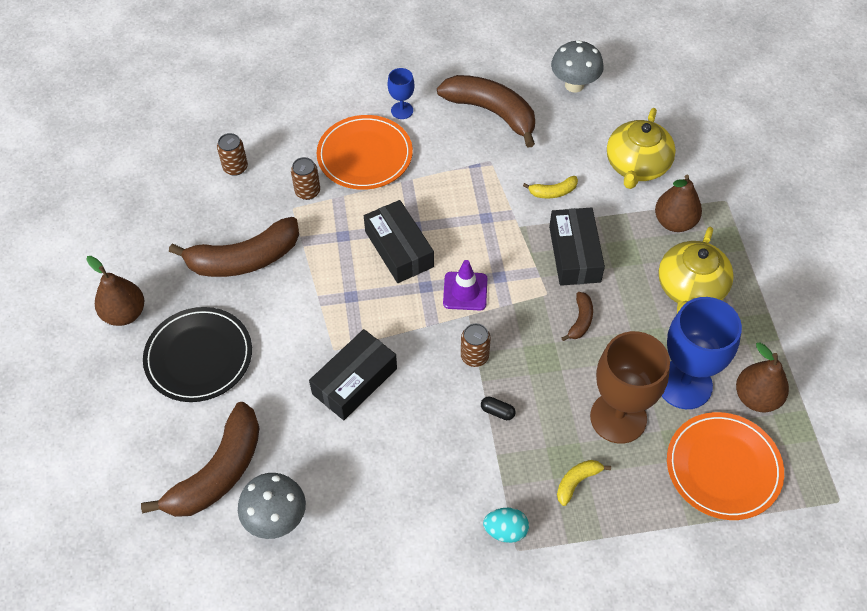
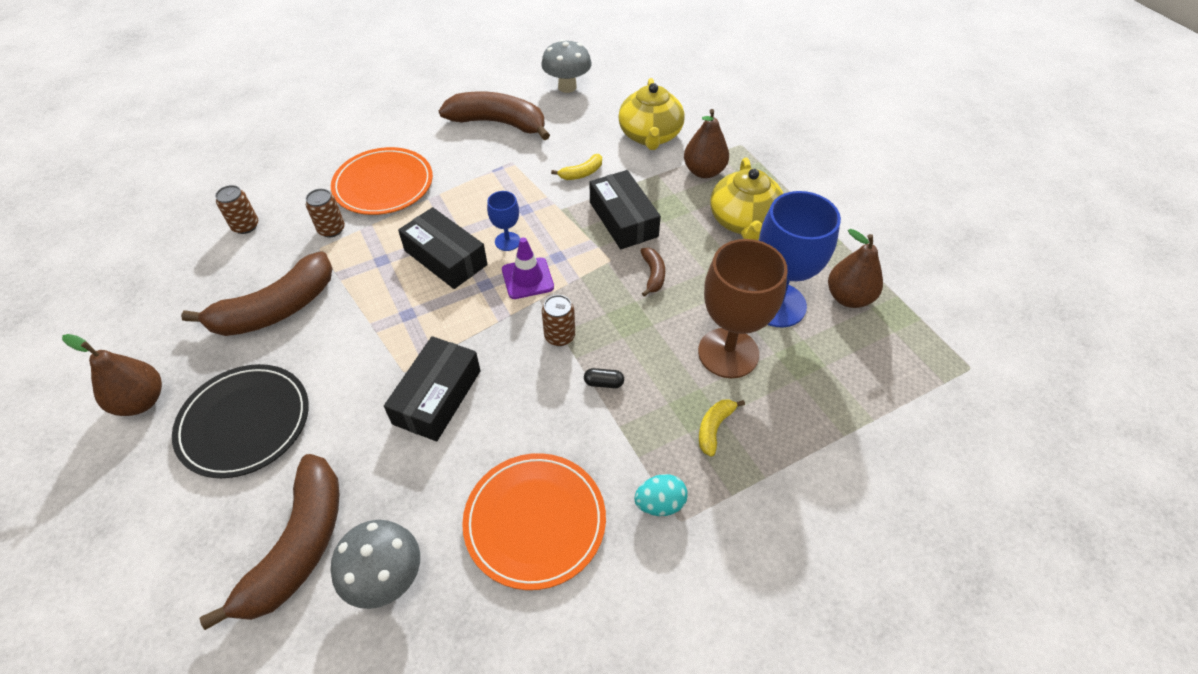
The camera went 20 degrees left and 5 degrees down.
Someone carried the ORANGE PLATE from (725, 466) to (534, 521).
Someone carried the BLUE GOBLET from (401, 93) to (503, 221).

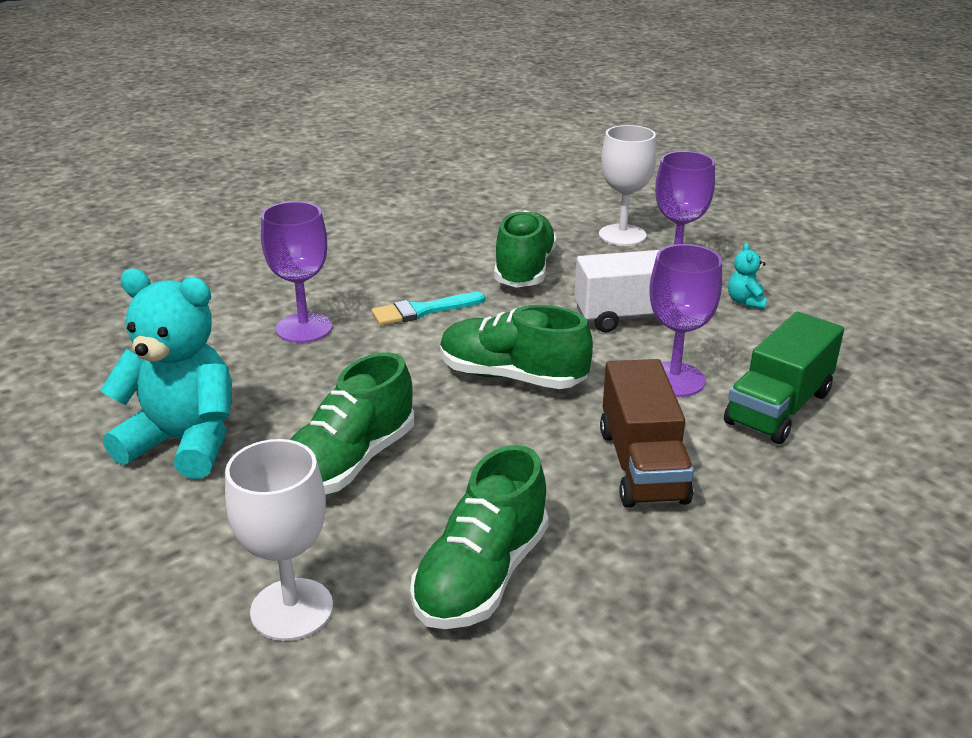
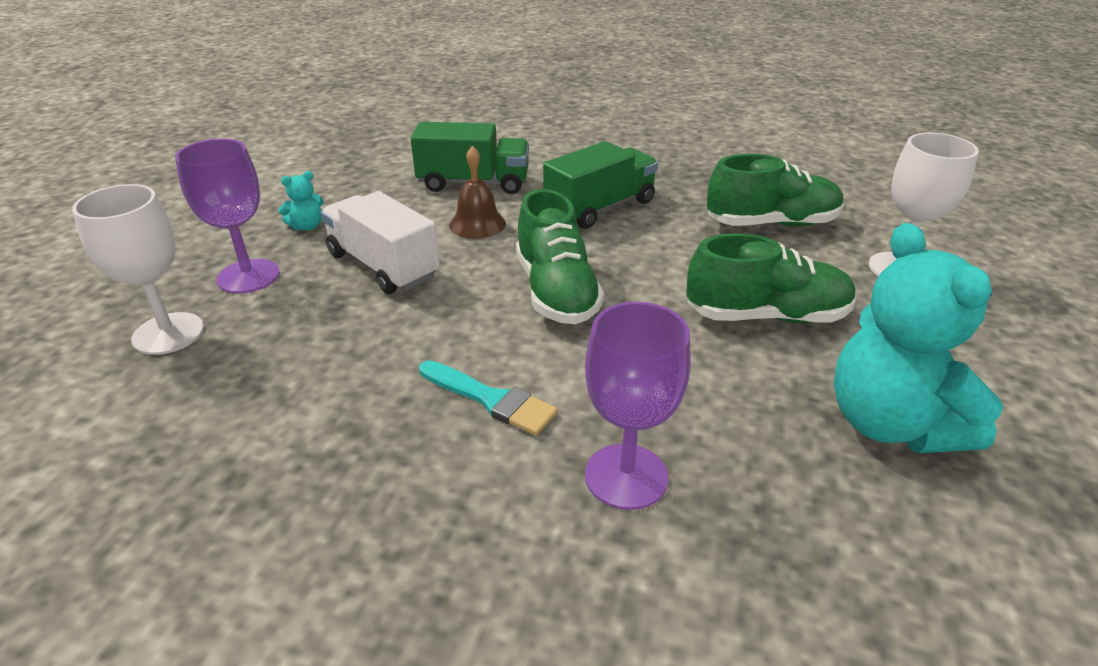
The camera went 125 degrees left and 5 degrees up.
Someone swapped the PURPLE GOBLET at (686, 320) for the BROWN BELL at (477, 192).
Someone repainted the BROWN TRUCK at (647, 433), which became the GREEN TRUCK at (600, 185).
Someone took away the GREEN SHOE at (525, 249).

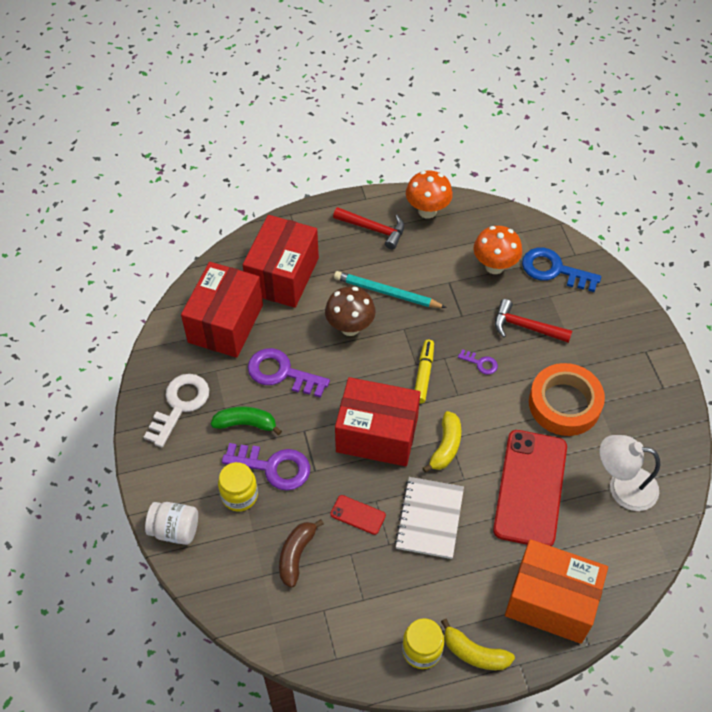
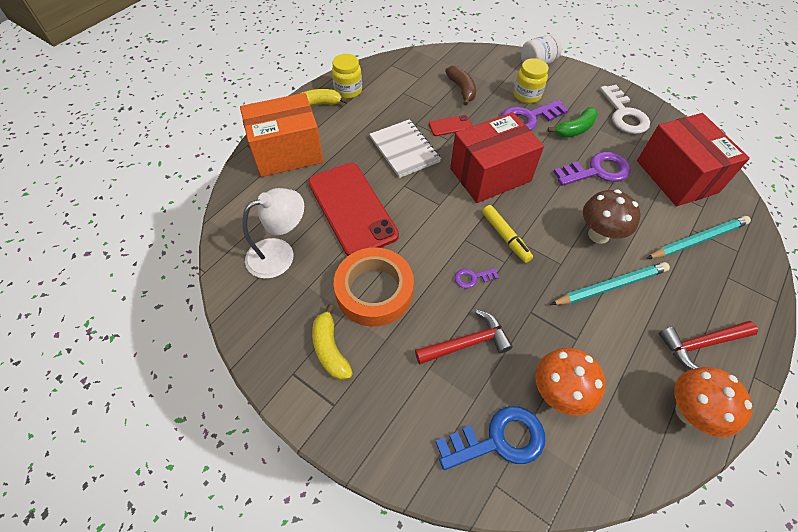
The camera went 140 degrees right and 0 degrees up.
Someone carried the YELLOW BANANA from (442, 442) to (332, 342).
Someone swapped the RED BOX at (281, 261) for the TURQUOISE PENCIL at (698, 237).

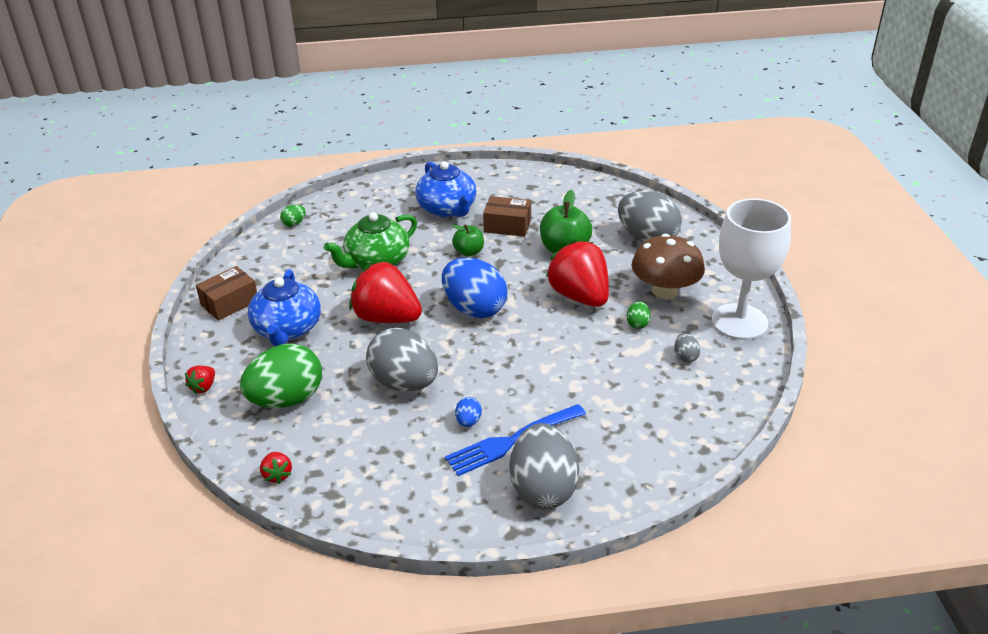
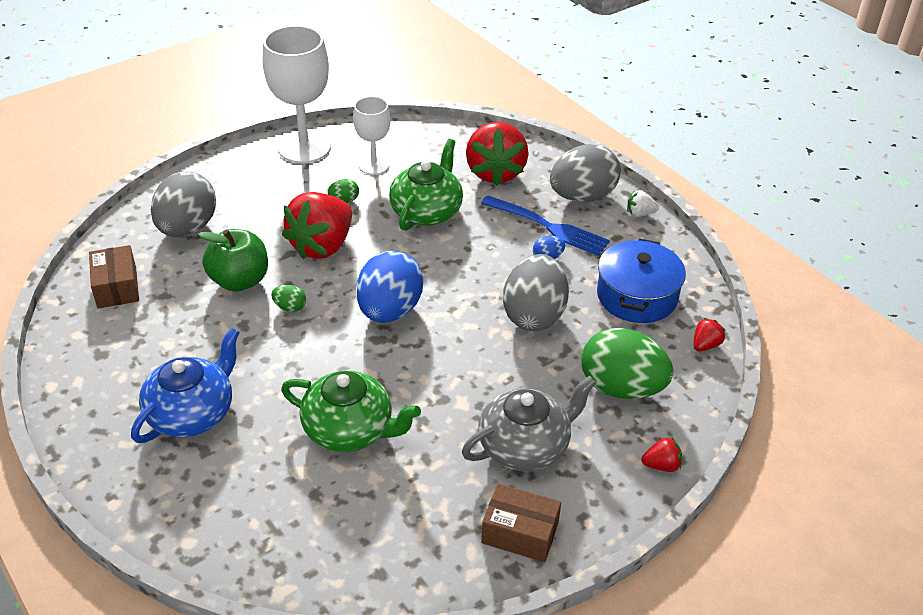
The camera went 120 degrees left and 5 degrees up.
Someone carried the BROWN BOX from (507, 216) to (114, 276).
Someone carried the GREEN EGG from (293, 216) to (288, 298).
Someone swapped the GREY EGG at (687, 347) for the WHITE GOBLET at (372, 135).
Someone put down the GREEN TEAPOT at (426, 185).
Someone repainted the BLUE TEAPOT at (284, 307), which became the GREY TEAPOT at (529, 423).
Someone carried the RED STRAWBERRY from (385, 292) to (497, 154).
Someone put down the BLUE POT at (641, 280).
Someone put down the WHITE STRAWBERRY at (643, 203).
Someone took away the GREEN APPLE at (468, 240).
Someone took away the BROWN MUSHROOM at (668, 266).

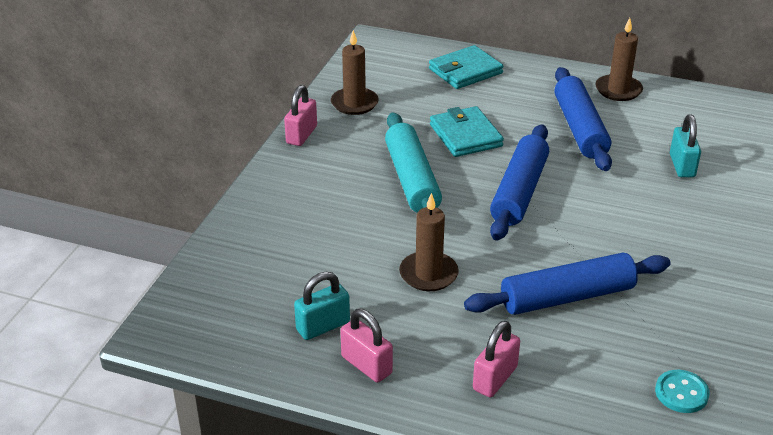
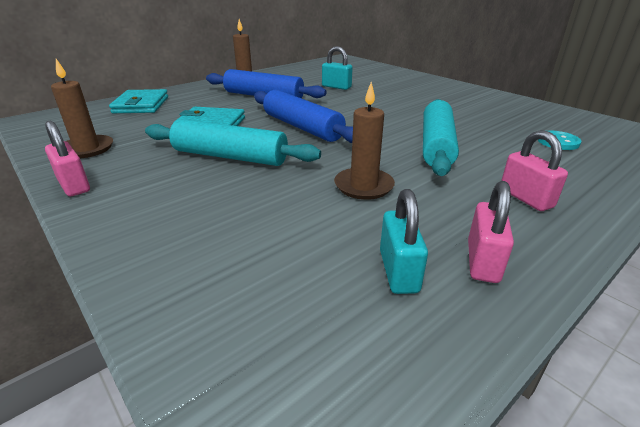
The camera went 60 degrees left and 5 degrees down.
Someone repainted the BLUE ROLLING PIN at (567, 284), which became the TURQUOISE ROLLING PIN at (441, 137).
Someone rotated the PINK PADLOCK at (366, 345) by 60 degrees counterclockwise.

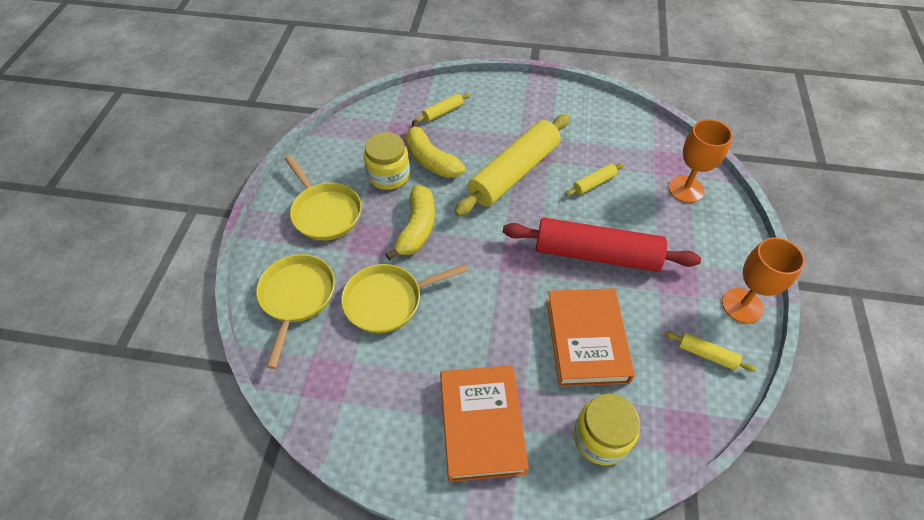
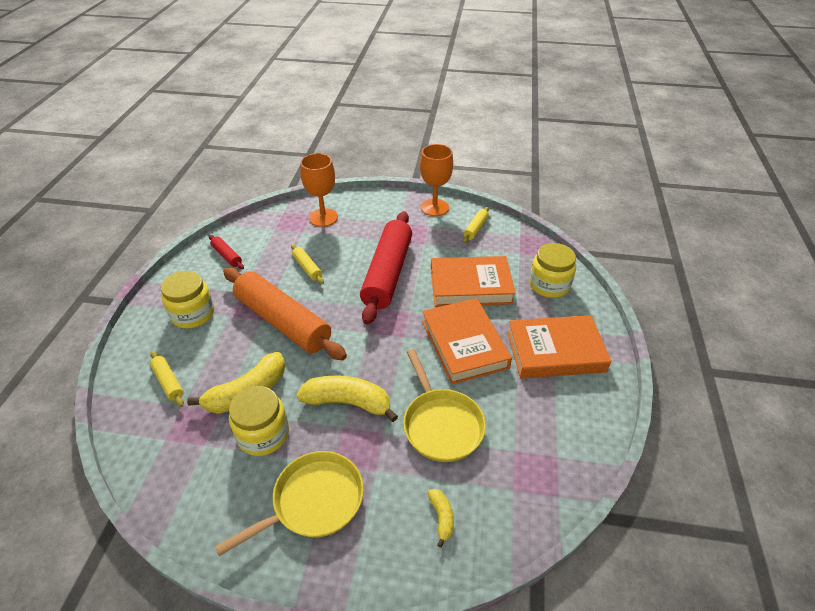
The camera went 90 degrees left and 10 degrees down.
Someone put down the YELLOW JAR at (187, 299).
Someone put down the RED ROLLING PIN at (226, 252).
Someone repainted the YELLOW ROLLING PIN at (512, 165), which became the ORANGE ROLLING PIN at (285, 314).
Someone put down the ORANGE BOOK at (467, 341).
Someone swapped the YELLOW PAN at (295, 311) for the YELLOW BANANA at (441, 518).

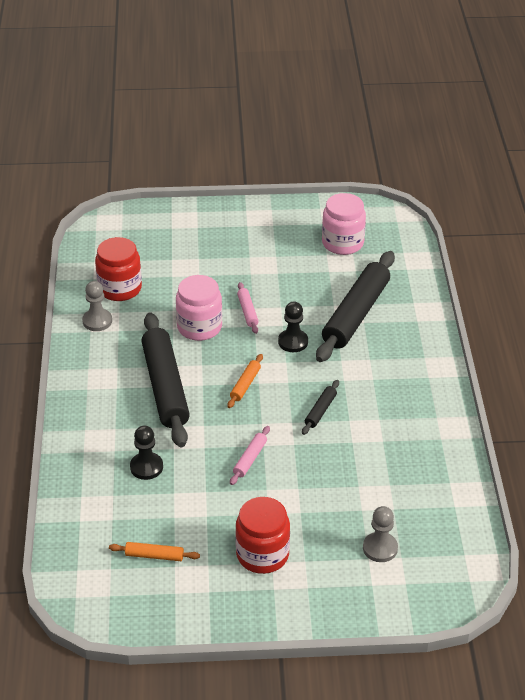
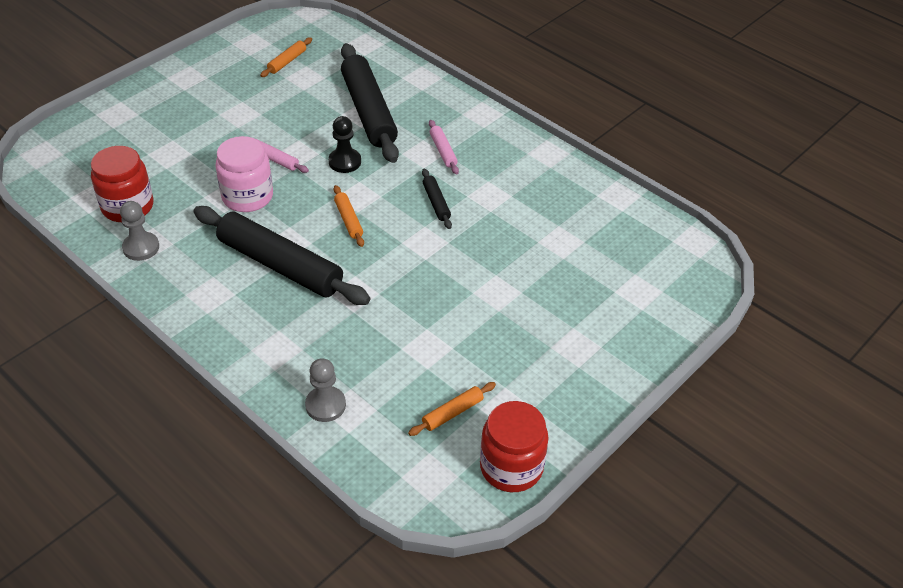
The camera went 45 degrees left and 5 degrees up.
Someone swapped the PINK JAR at (344, 224) for the ORANGE ROLLING PIN at (286, 57).
Someone carried the GREY PAWN from (380, 534) to (325, 390).
Someone carried the PINK ROLLING PIN from (250, 455) to (444, 147).
Someone carried the RED JAR from (262, 535) to (514, 446).
Someone took away the BLACK PAWN at (146, 453).

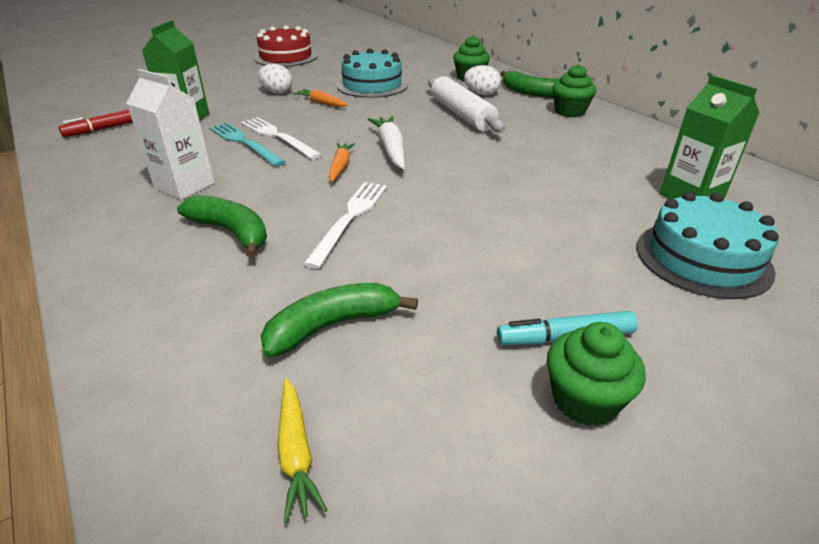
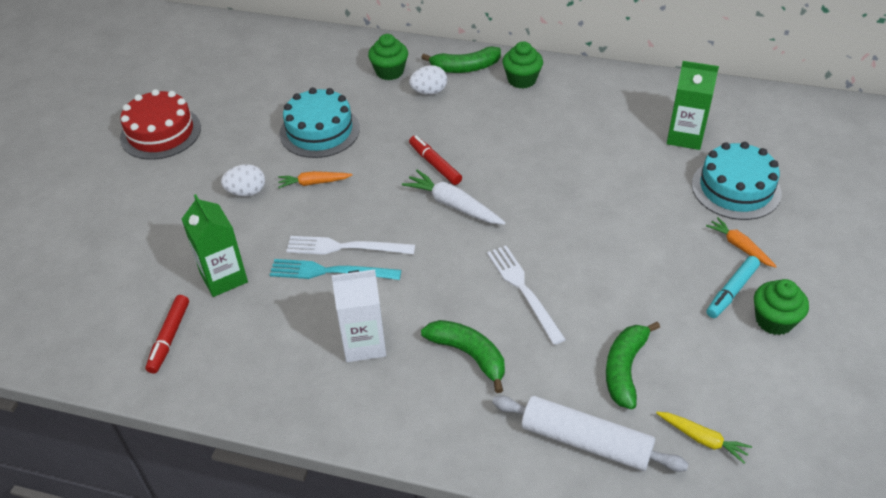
The camera went 40 degrees left and 10 degrees up.
Someone put down the RED MARKER at (435, 160).
Someone rotated the GREEN BANANA at (222, 226) by 45 degrees clockwise.
Someone carried the WHITE ROLLING PIN from (466, 104) to (590, 434).
Someone carried the ORANGE CARROT from (342, 162) to (741, 242).

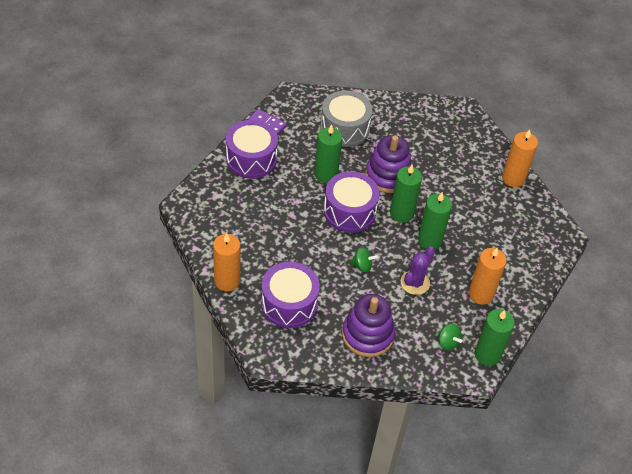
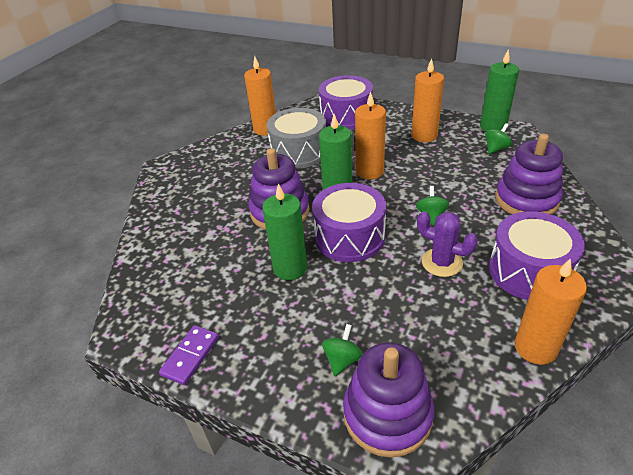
The camera went 90 degrees left and 10 degrees down.
Someone carried the GREY DRUM from (346, 118) to (296, 138).
Someone carried the PURPLE DRUM from (252, 149) to (346, 102).
Someone put down the GREEN SPINNING TOP at (342, 350).
Someone put down the PURPLE STACKING TOY at (388, 400).
Someone repainted the GREEN CANDLE at (435, 220), which became the ORANGE CANDLE at (370, 135).
Someone carried the PURPLE CACTUS from (418, 270) to (447, 244).

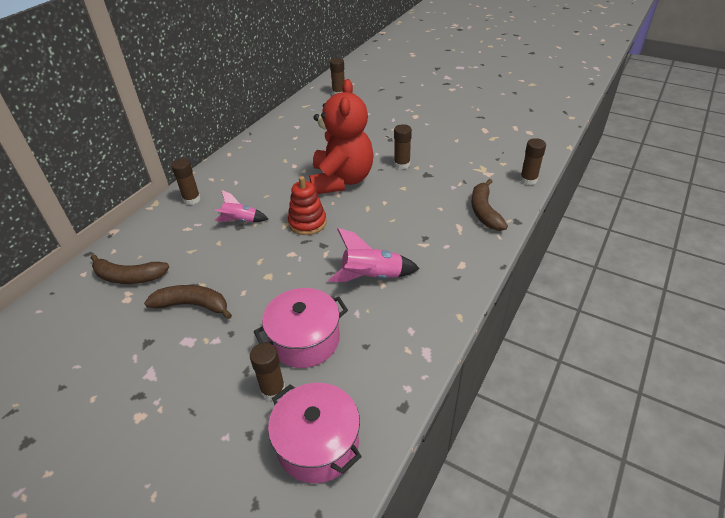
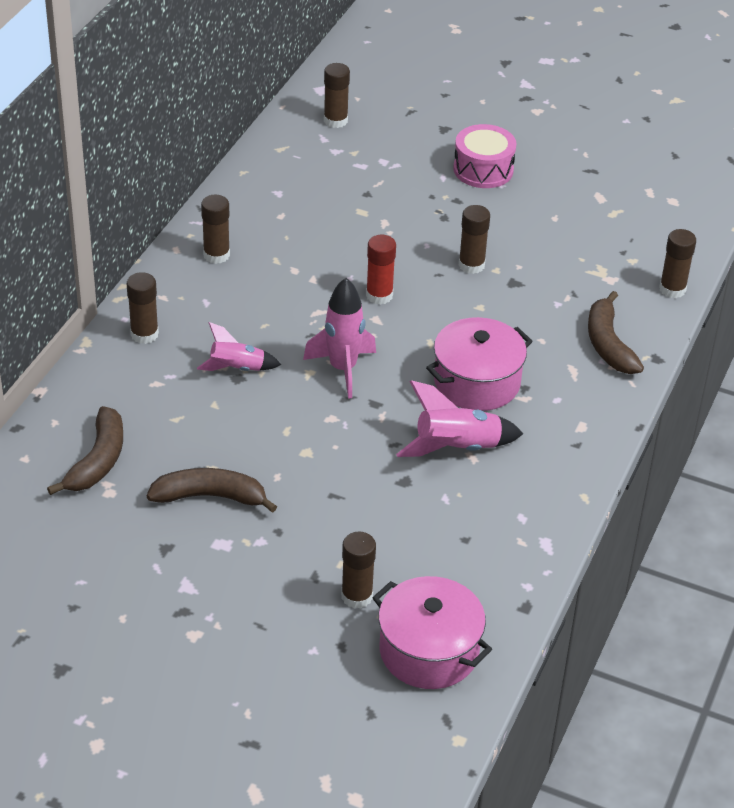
The camera went 10 degrees left and 0 degrees up.
Someone rotated the BROWN BANANA at (130, 269) by 75 degrees counterclockwise.
Someone put down the BROWN GLUE STICK at (215, 229).
Someone swapped the RED STACKING TOY at (307, 205) for the PINK ROCKET at (339, 338).
Someone swapped the RED TEDDY BEAR at (342, 136) for the RED GLUE STICK at (381, 270).
Someone carried the PINK POT from (300, 328) to (479, 364).
Someone put down the PINK DRUM at (484, 156).

